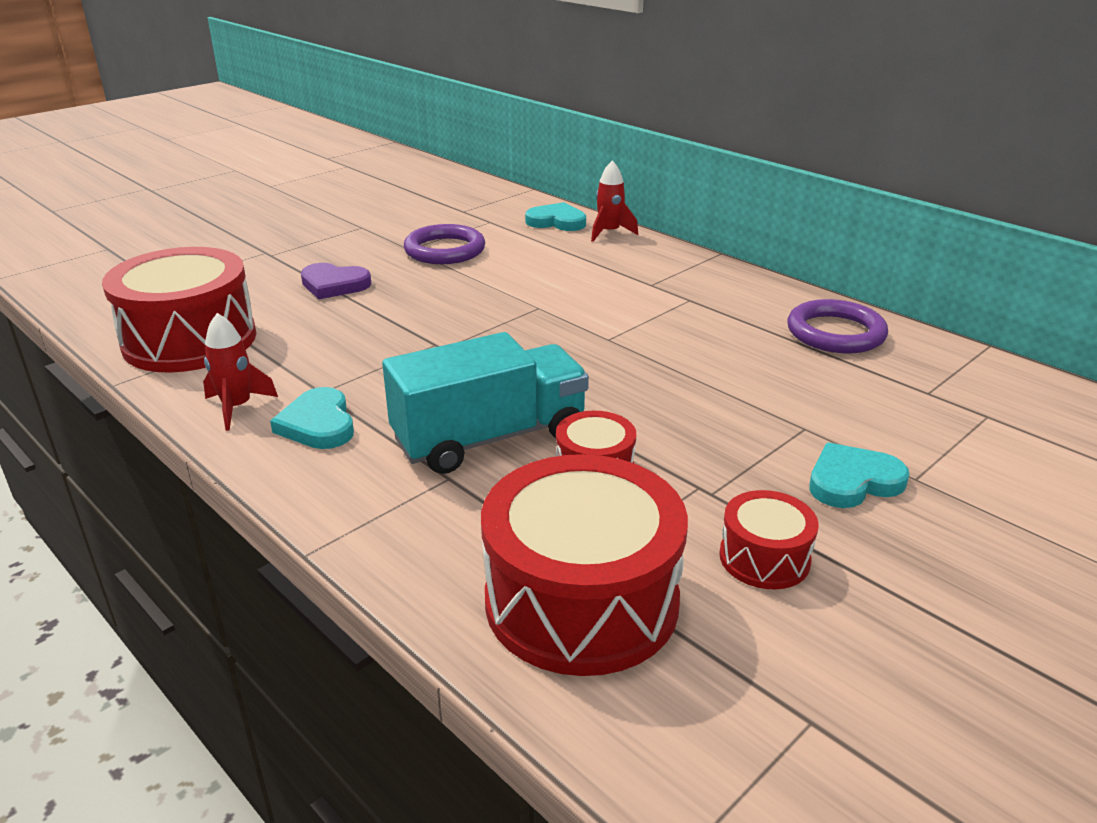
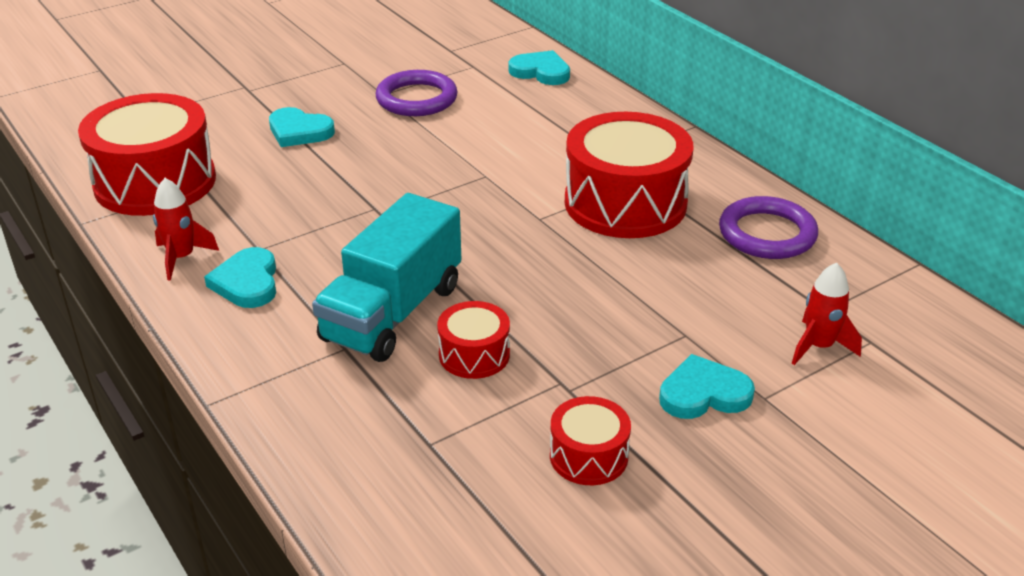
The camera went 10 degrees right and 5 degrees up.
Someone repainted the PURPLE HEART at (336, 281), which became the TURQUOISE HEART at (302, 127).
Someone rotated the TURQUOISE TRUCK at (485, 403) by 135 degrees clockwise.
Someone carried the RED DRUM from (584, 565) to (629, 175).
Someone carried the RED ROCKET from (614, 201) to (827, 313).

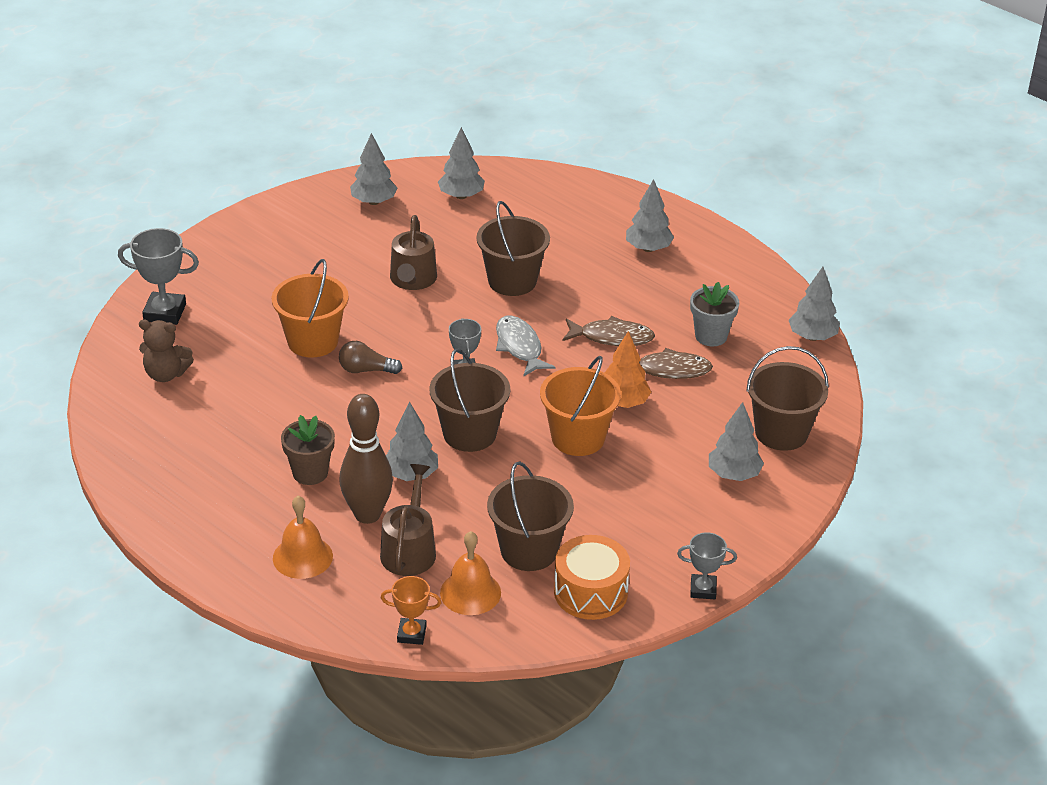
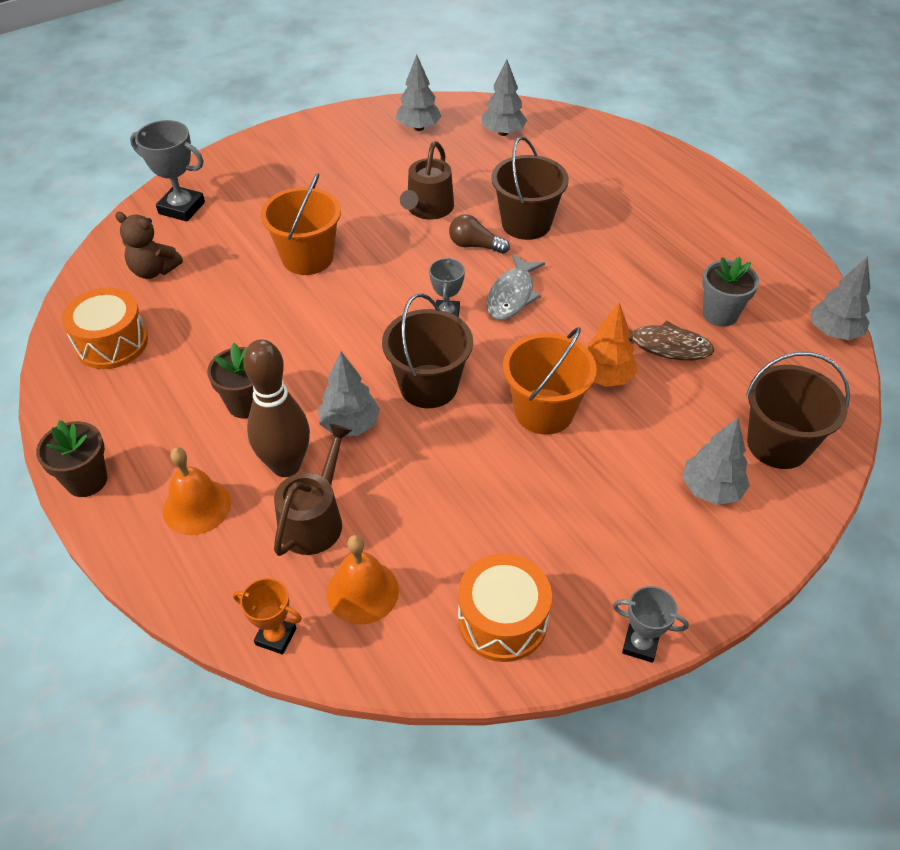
The camera went 15 degrees right and 10 degrees up.
Someone put down the BROWN FLOWER POT at (71, 458).
Someone put down the ORANGE DRUM at (105, 328).
Someone carried the BROWN LIGHT BULB from (370, 357) to (479, 234).
Someone rotated the GREY FISH at (525, 345) by 150 degrees counterclockwise.
Someone took away the BROWN BUCKET at (530, 516).
Someone took away the BROWN FISH at (609, 331).
Someone took away the GREY TREE at (650, 215).

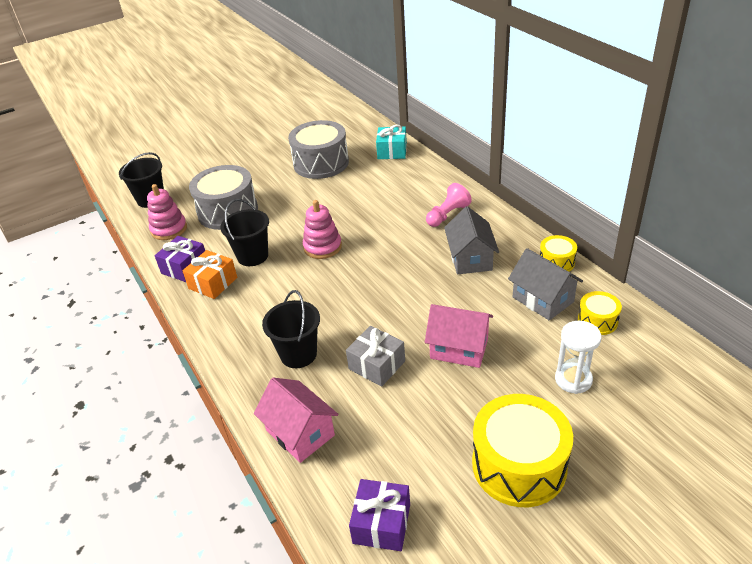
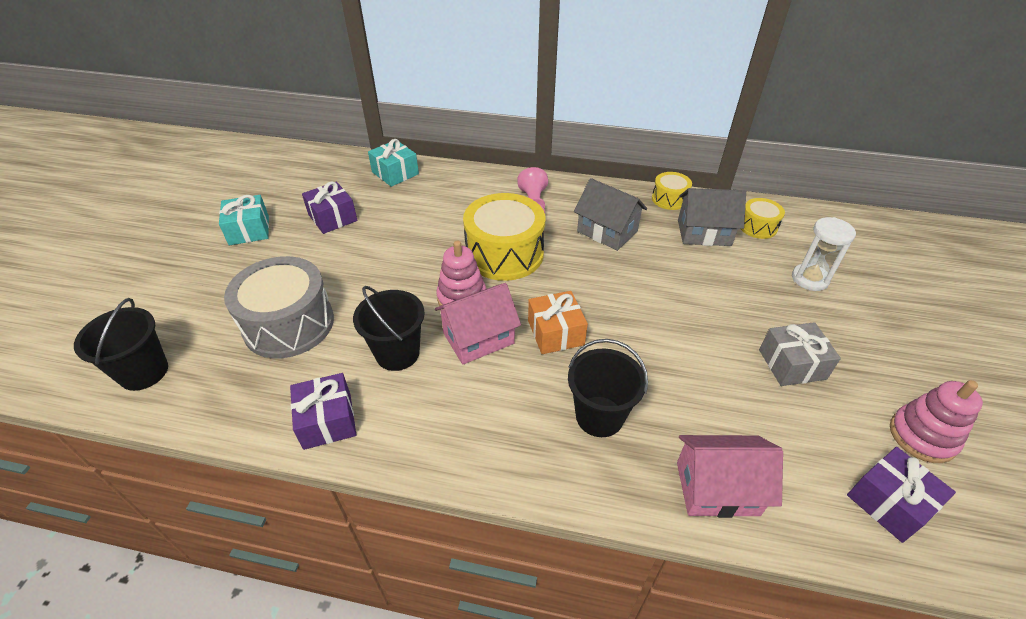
The camera went 50 degrees left and 5 degrees up.
Someone put down the TURQUOISE GIFT at (244, 220).
Someone swapped the GREY DRUM at (318, 149) for the PURPLE GIFT at (330, 207).
Someone carried the PINK HOUSE from (459, 336) to (478, 324).
Someone carried the YELLOW DRUM from (522, 450) to (504, 237).
Someone carried the ORANGE GIFT from (209, 274) to (558, 322).
Someone carried the GREY GIFT from (375, 356) to (800, 354).
Someone carried the PINK STACKING TOY from (167, 212) to (936, 421).

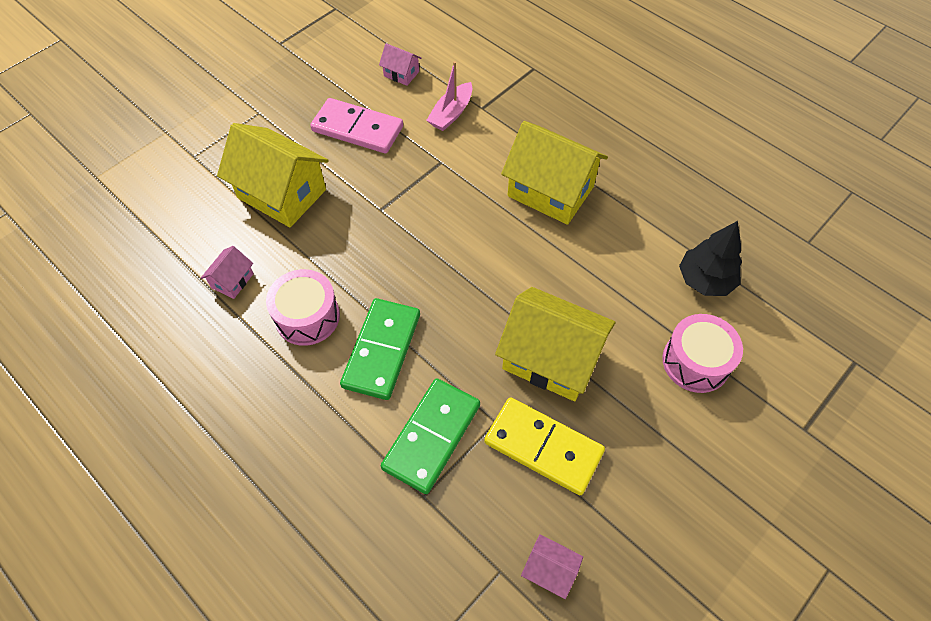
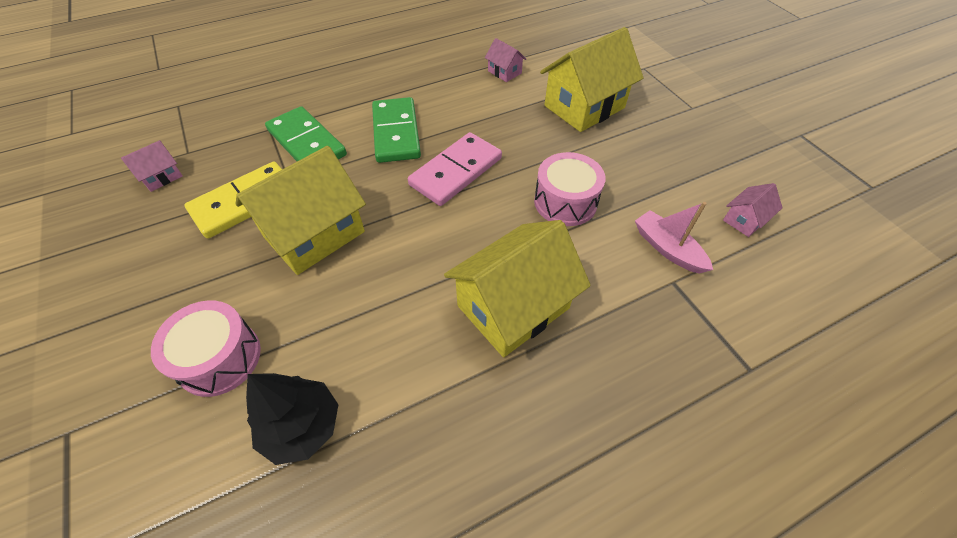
The camera went 110 degrees right and 5 degrees down.
Someone rotated the GREEN DOMINO at (380, 349) by 45 degrees clockwise.
Someone carried the PINK DOMINO from (356, 125) to (455, 169).
Someone carried the PINK DRUM from (303, 307) to (569, 189).

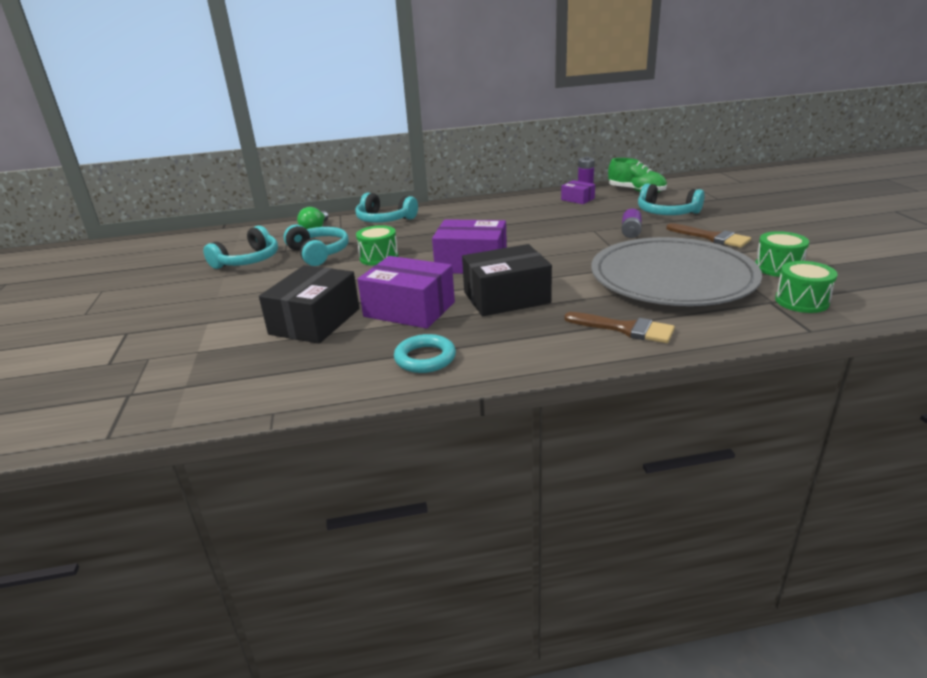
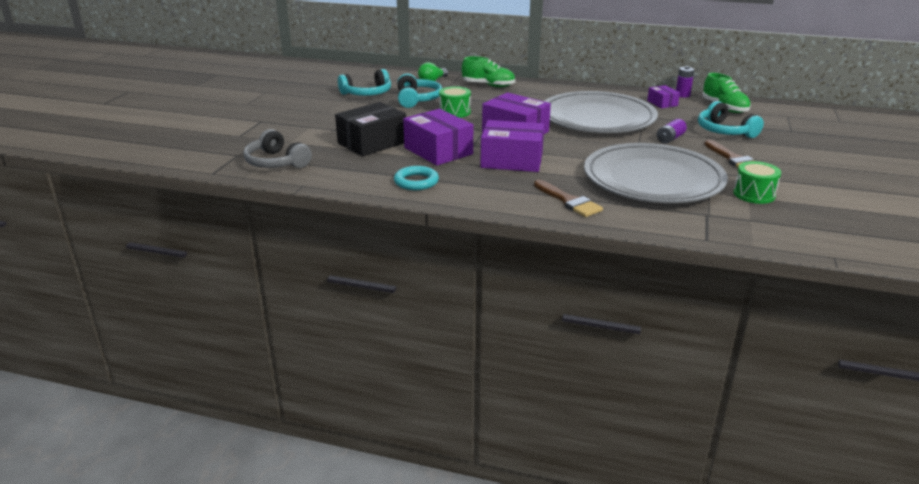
The camera went 25 degrees right and 0 degrees up.
Someone put down the GREY HEADPHONES at (277, 148).
Someone swapped the TURQUOISE HEADPHONES at (386, 208) for the GREEN SHOE at (488, 71).
Someone repainted the BLACK BOX at (507, 280), which became the PURPLE BOX at (512, 146).
Someone put down the GREY PLATE at (601, 112).
Someone took away the GREEN DRUM at (806, 287).

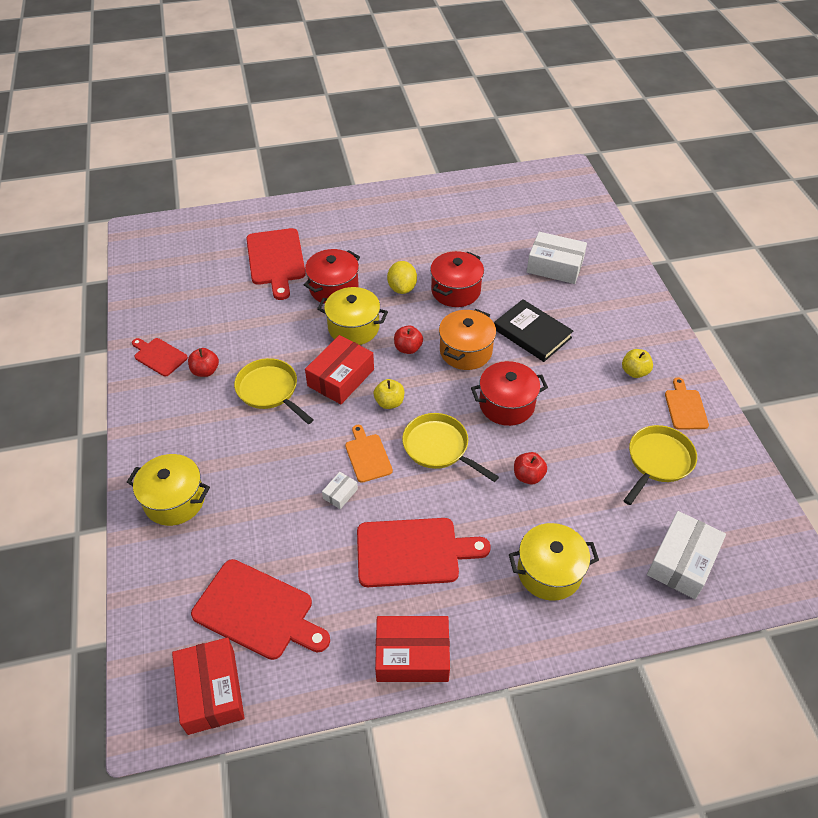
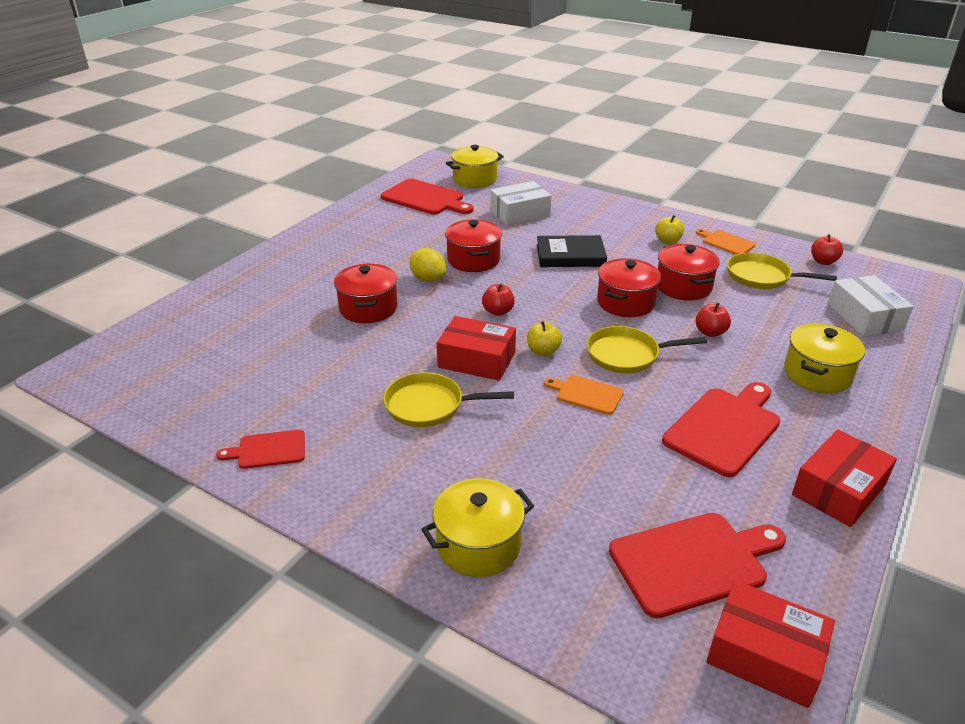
The camera went 45 degrees left and 15 degrees down.
Someone carried the RED CUTTING BOARD from (276, 264) to (427, 197).
Someone rotated the RED BOX at (339, 369) by 60 degrees counterclockwise.
Someone carried the YELLOW POT from (352, 316) to (475, 166).
Someone put down the RED POT at (689, 272).
Someone rotated the YELLOW PAN at (660, 465) by 60 degrees counterclockwise.
Someone carried the RED APPLE from (203, 362) to (827, 249).
Someone took away the WHITE BOX at (340, 490).
Someone took away the ORANGE POT at (467, 339).

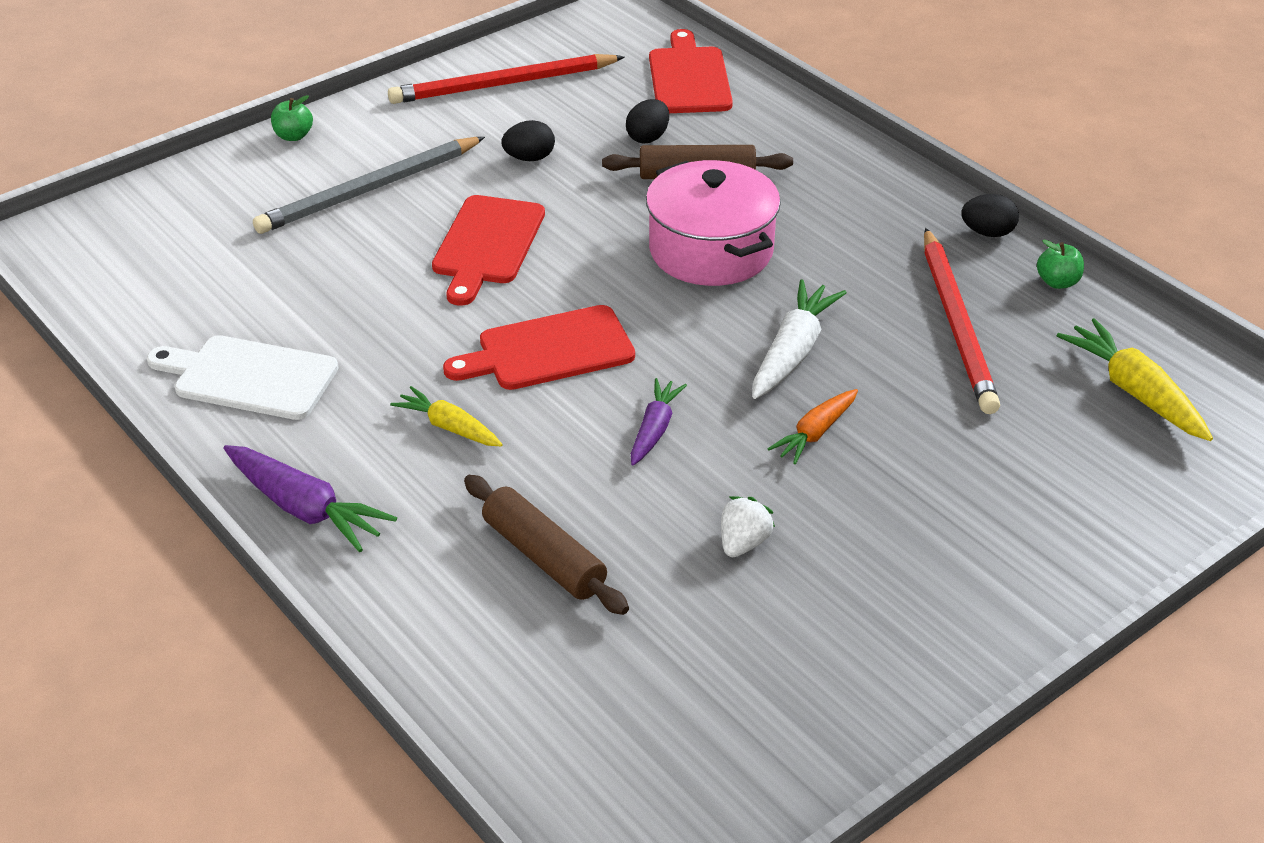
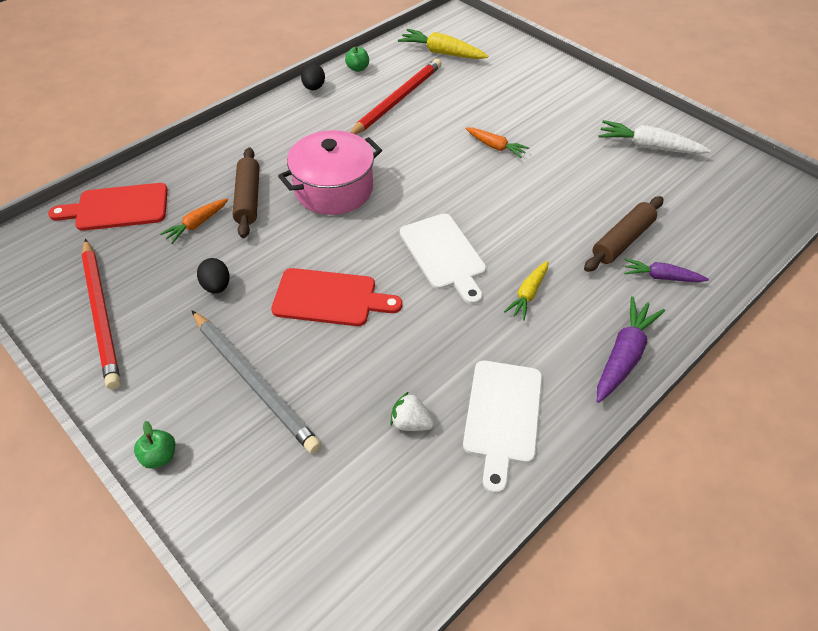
The camera went 95 degrees left and 10 degrees up.
Someone swapped the BLACK EGG at (647, 121) for the ORANGE CARROT at (194, 221).
Someone rotated the RED PENCIL at (962, 321) by 45 degrees counterclockwise.
Someone carried the WHITE STRAWBERRY from (748, 526) to (412, 411).
Someone rotated the YELLOW CARROT at (1135, 379) by 60 degrees clockwise.
Someone repainted the RED CUTTING BOARD at (539, 347), which became the WHITE CUTTING BOARD at (443, 259).
Someone carried the WHITE CARROT from (799, 339) to (655, 137).
Someone carried the PURPLE CARROT from (659, 421) to (666, 270).

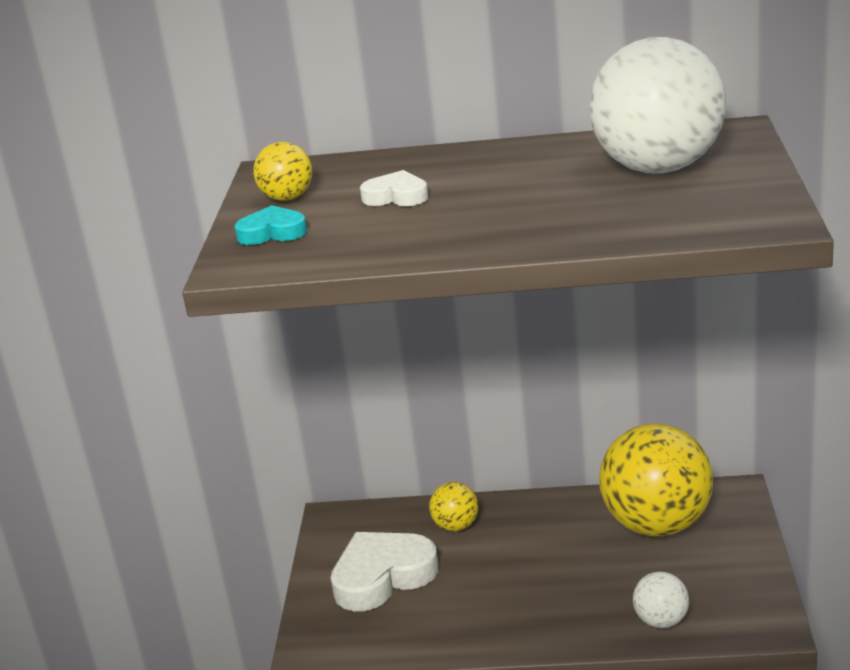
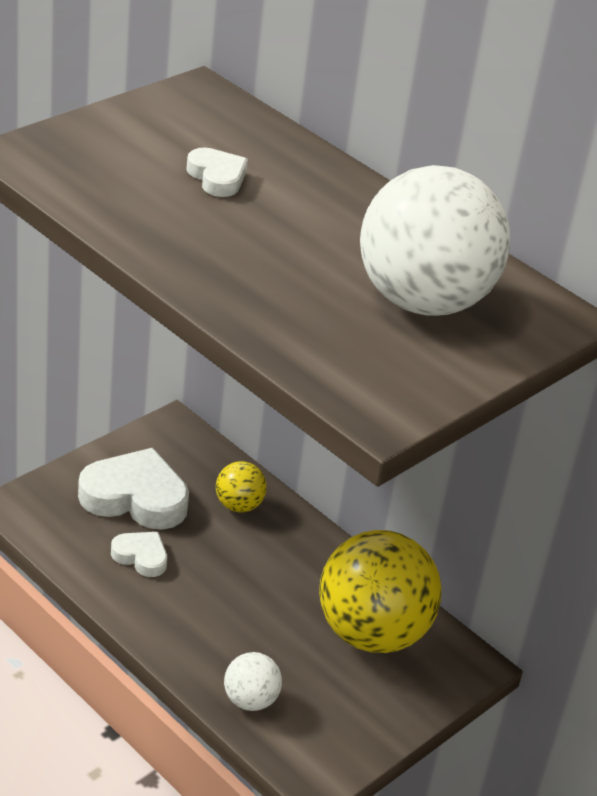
The camera went 35 degrees right and 10 degrees up.
Someone put down the WHITE HEART at (139, 554).
Someone took away the TURQUOISE HEART at (270, 225).
Someone took away the YELLOW BALL at (283, 171).

